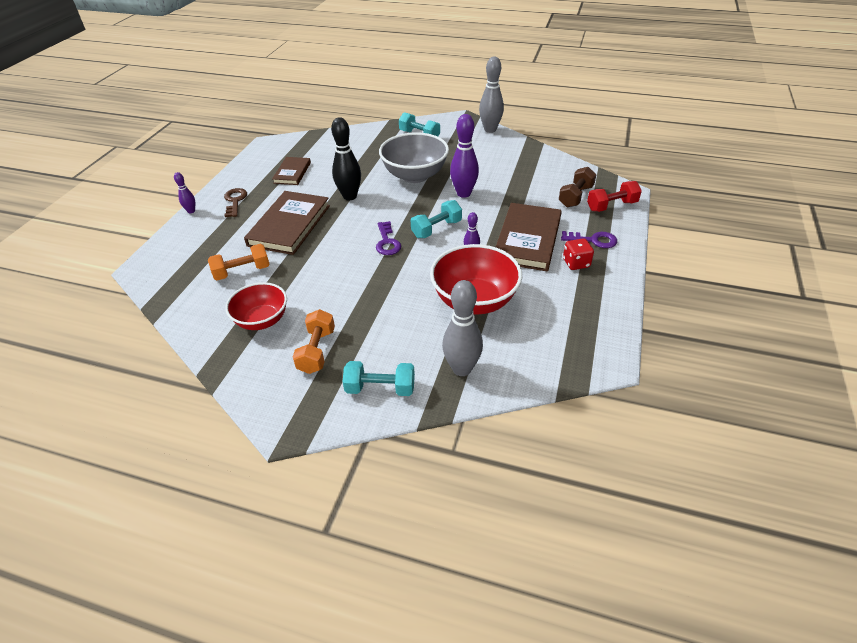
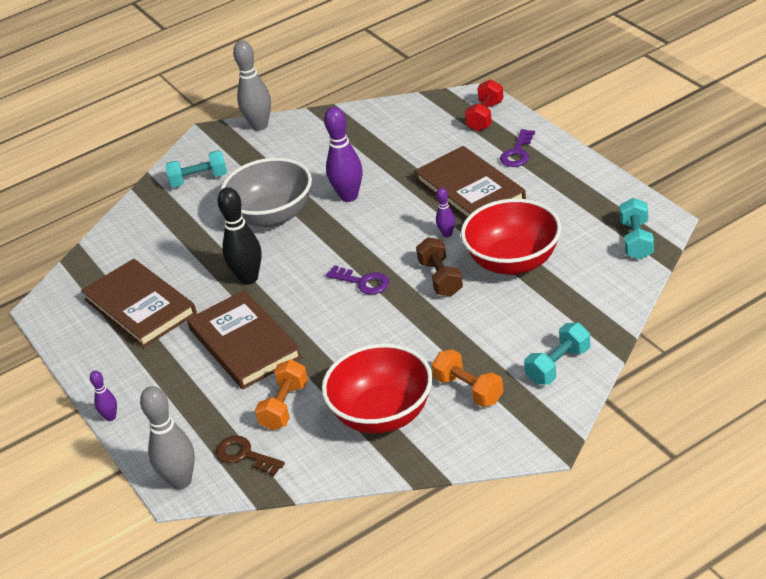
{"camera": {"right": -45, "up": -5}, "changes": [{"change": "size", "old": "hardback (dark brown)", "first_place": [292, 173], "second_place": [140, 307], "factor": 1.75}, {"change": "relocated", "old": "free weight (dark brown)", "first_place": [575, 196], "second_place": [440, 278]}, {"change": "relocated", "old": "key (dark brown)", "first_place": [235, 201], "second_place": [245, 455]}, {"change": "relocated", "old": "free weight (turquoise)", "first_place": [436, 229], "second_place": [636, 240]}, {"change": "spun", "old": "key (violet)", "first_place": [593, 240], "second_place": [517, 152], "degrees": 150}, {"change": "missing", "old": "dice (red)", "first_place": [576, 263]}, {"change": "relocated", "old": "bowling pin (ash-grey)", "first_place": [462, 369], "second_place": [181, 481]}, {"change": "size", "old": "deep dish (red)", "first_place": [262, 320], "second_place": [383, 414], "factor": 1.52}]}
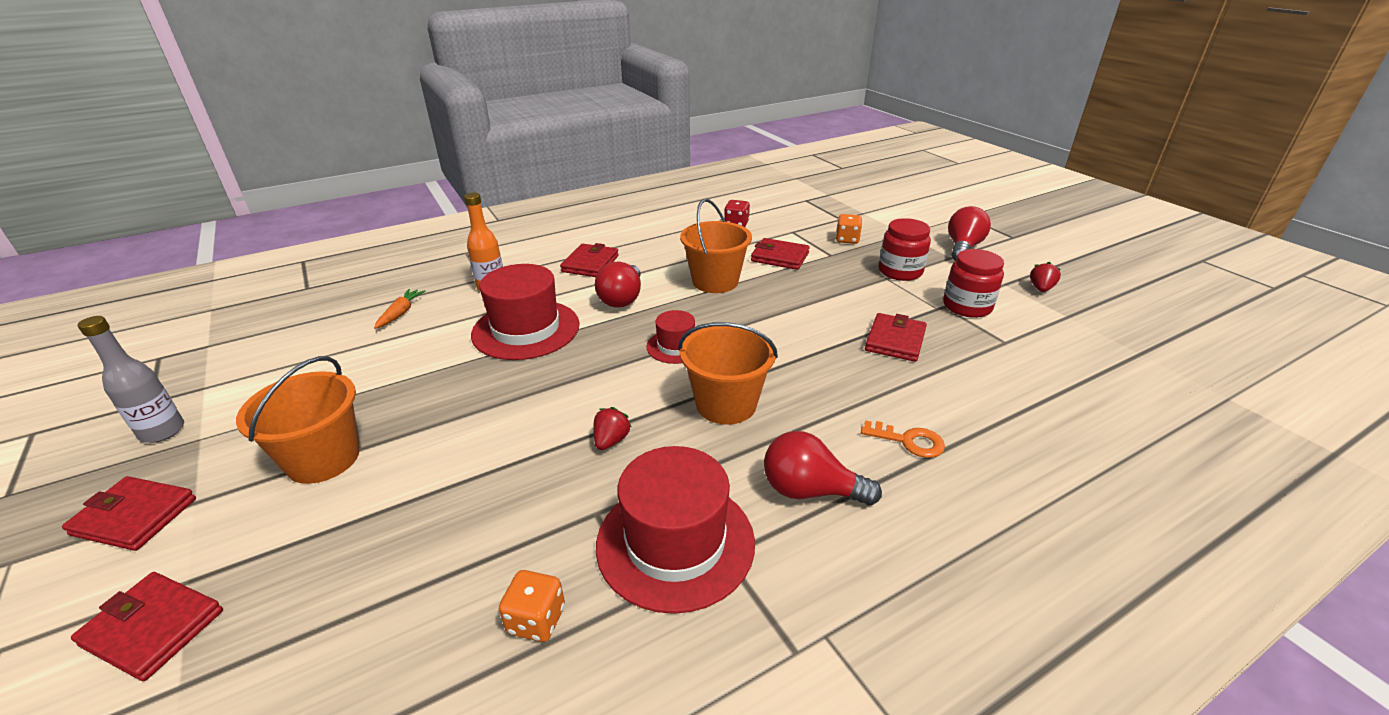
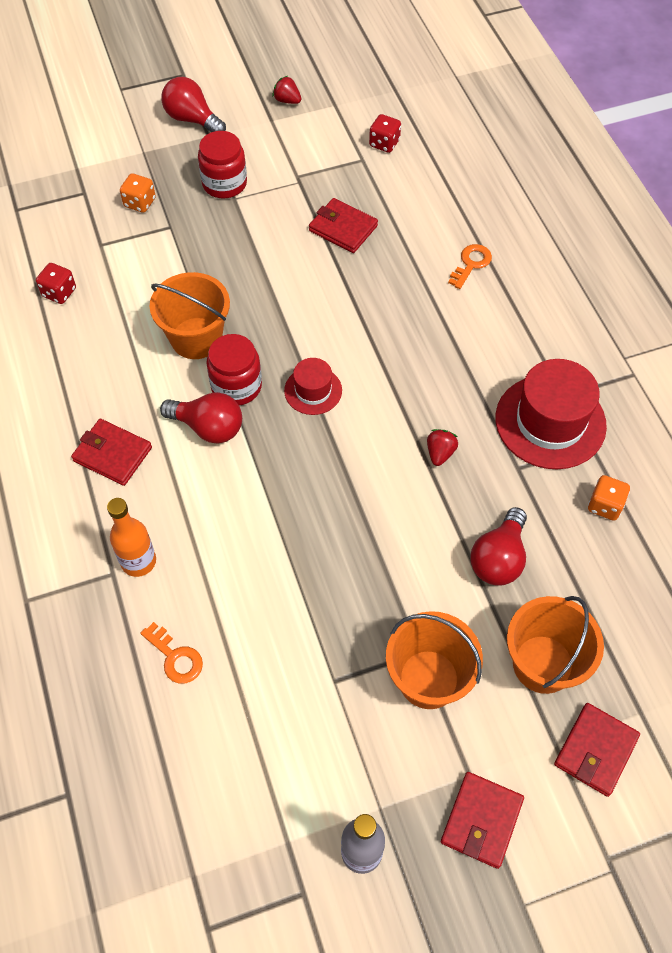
{"camera": {"right": -80, "up": 25}, "changes": [{"change": "missing", "old": "wallet (red)", "first_place": [780, 257]}, {"change": "relocated", "old": "preserve jar (red)", "first_place": [967, 306], "second_place": [236, 386]}, {"change": "missing", "old": "top hat (red)", "first_place": [526, 329]}, {"change": "exchanged", "old": "root vegetable (orange-coloured)", "new": "key (orange-coloured)", "first_place": [400, 313], "second_place": [175, 657]}, {"change": "relocated", "old": "pail (orange-coloured)", "first_place": [726, 404], "second_place": [543, 664]}, {"change": "spun", "old": "strawberry (red)", "first_place": [611, 440], "second_place": [440, 453], "degrees": 75}, {"change": "relocated", "old": "lightbulb (red)", "first_place": [810, 490], "second_place": [498, 558]}, {"change": "appeared", "new": "dice (red)", "second_place": [384, 143]}]}
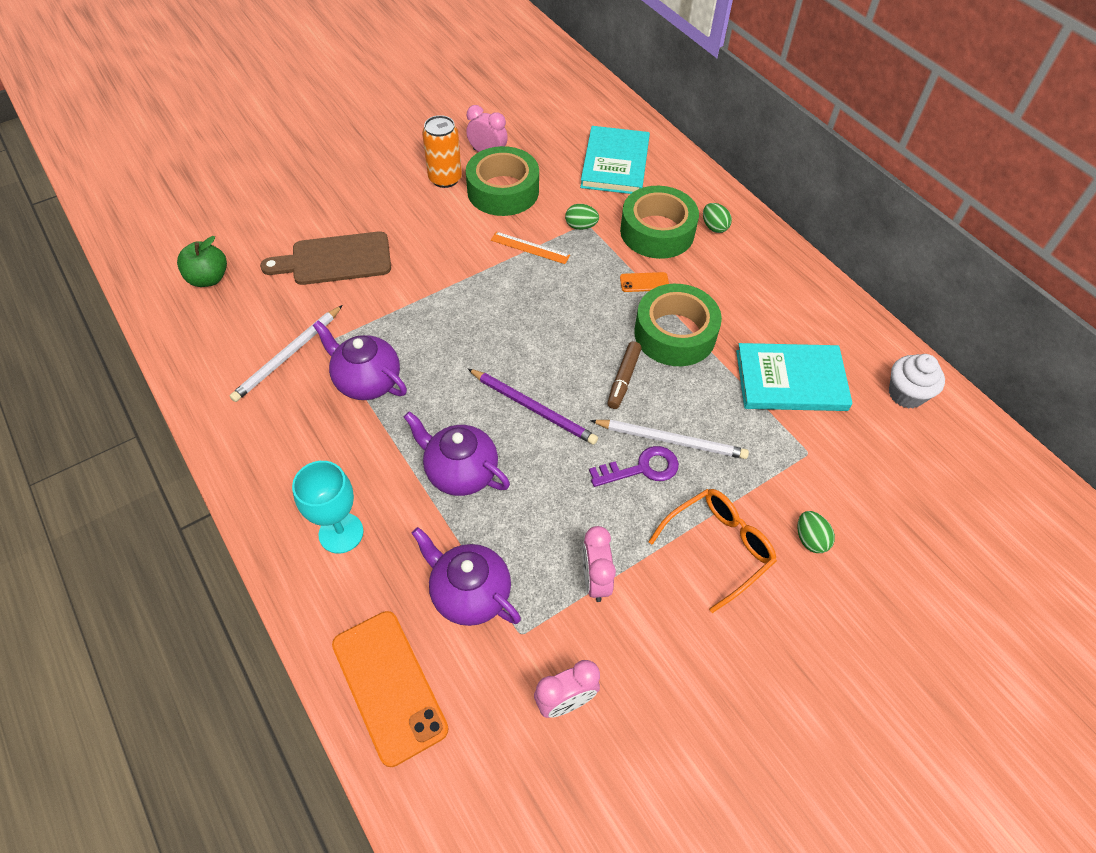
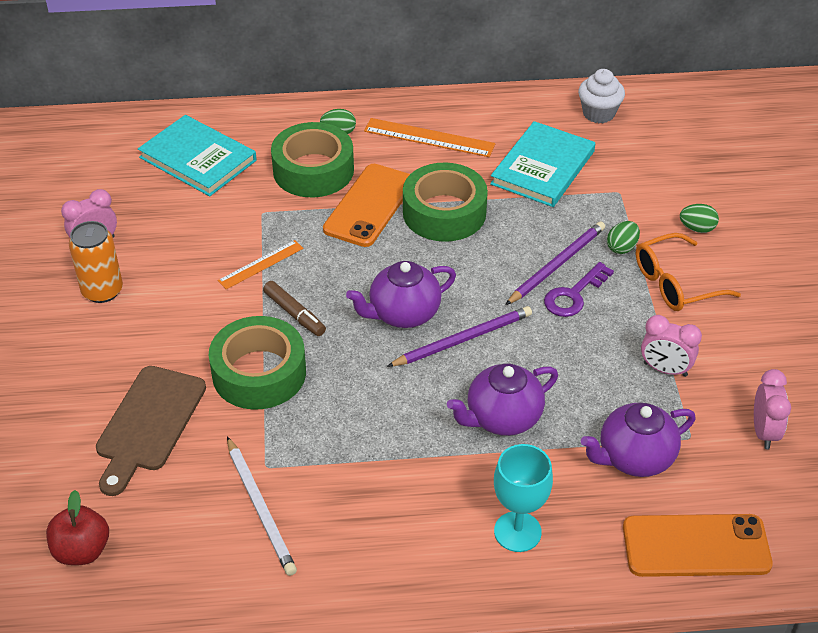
{"camera": {"right": -60, "up": -10}, "changes": [{"change": "relocated", "old": "roll of tape (green)", "first_place": [503, 191], "second_place": [259, 373]}, {"change": "relocated", "old": "egg shape (green)", "first_place": [581, 226], "second_place": [622, 247]}, {"change": "colour", "old": "apple (green)", "new": "apple (red)", "first_place": [208, 278], "second_place": [82, 550]}, {"change": "size", "old": "phone (orange-coloured)", "first_place": [644, 282], "second_place": [369, 205], "factor": 2.2}, {"change": "relocated", "old": "teapot (violet)", "first_place": [367, 381], "second_place": [403, 314]}, {"change": "relocated", "old": "marker pen (dark brown)", "first_place": [623, 379], "second_place": [294, 314]}, {"change": "colour", "old": "wooden pencil (white)", "new": "wooden pencil (violet)", "first_place": [671, 440], "second_place": [557, 265]}, {"change": "spun", "old": "key (violet)", "first_place": [642, 468], "second_place": [573, 295], "degrees": -150}, {"change": "spun", "old": "glasses (orange-coloured)", "first_place": [718, 548], "second_place": [676, 283], "degrees": -105}, {"change": "appeared", "new": "measuring stick (orange-coloured)", "second_place": [429, 138]}]}
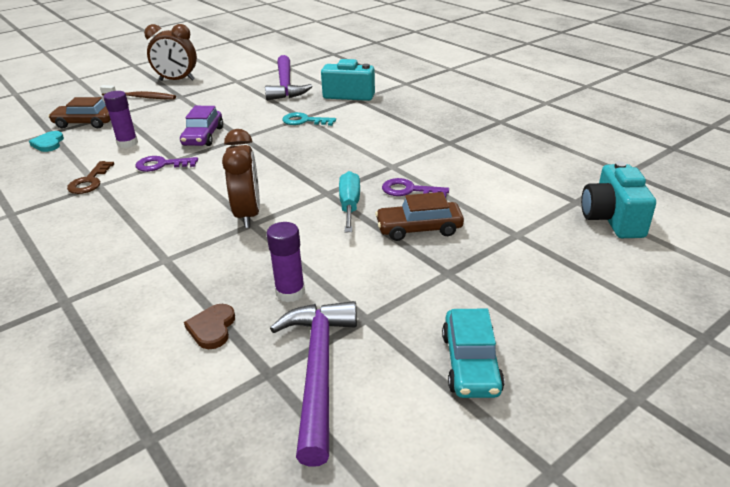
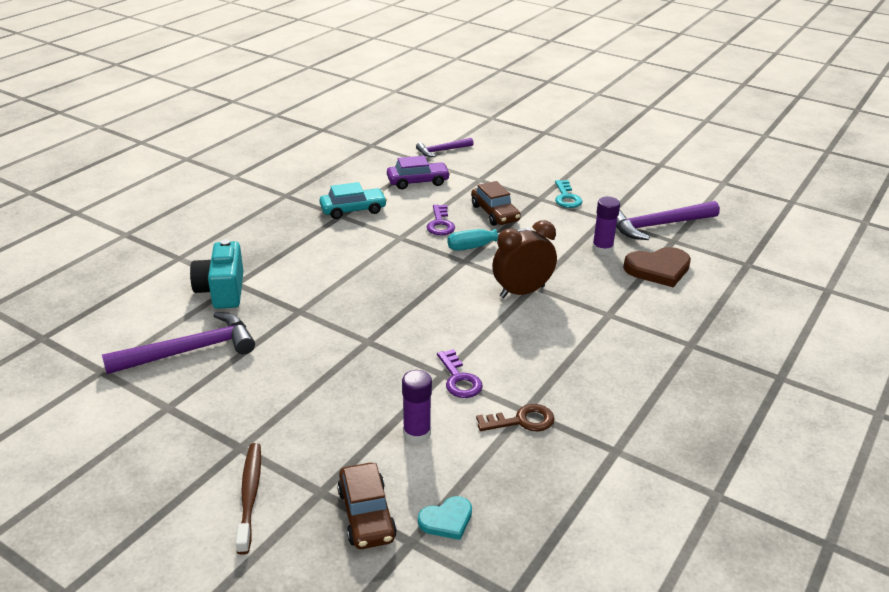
{"camera": {"right": -110, "up": 0}, "changes": [{"change": "missing", "old": "clock (dark brown)", "first_place": [177, 80]}, {"change": "relocated", "old": "automobile (violet)", "first_place": [203, 136], "second_place": [418, 182]}, {"change": "relocated", "old": "key (turquoise)", "first_place": [304, 121], "second_place": [566, 197]}, {"change": "exchanged", "old": "photo camera (turquoise)", "new": "claw hammer (violet)", "first_place": [612, 219], "second_place": [442, 150]}, {"change": "size", "old": "heart shape (dark brown)", "first_place": [212, 328], "second_place": [658, 269], "factor": 1.7}, {"change": "relocated", "old": "automobile (turquoise)", "first_place": [470, 363], "second_place": [353, 210]}]}
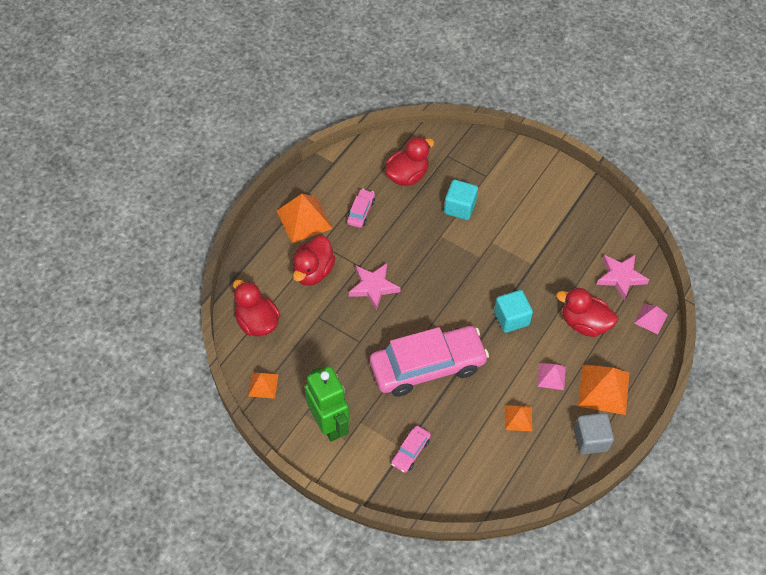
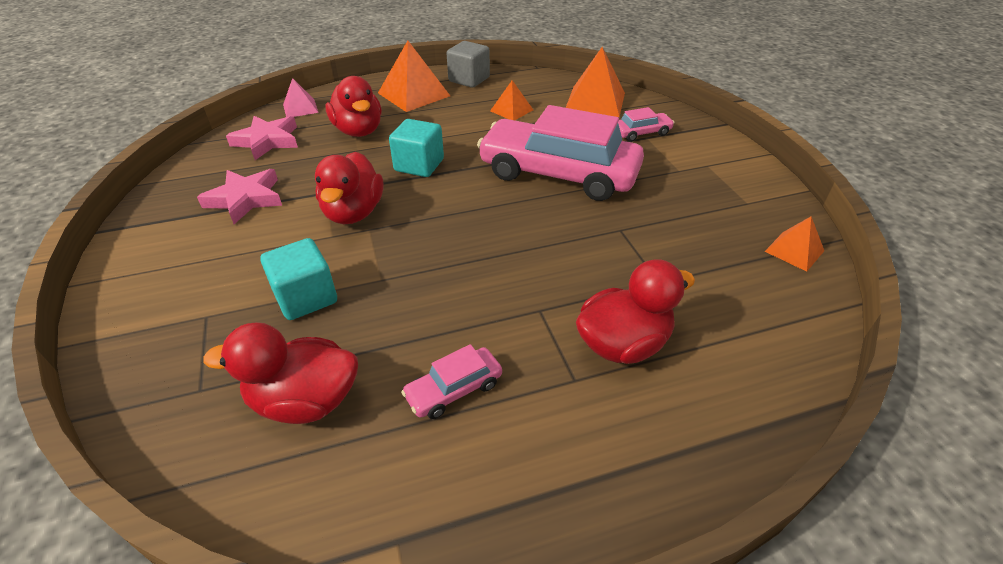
{"camera": {"right": -140, "up": -15}, "changes": [{"change": "relocated", "old": "pyramid (orange-coloured)", "first_place": [304, 219], "second_place": [595, 101]}, {"change": "relocated", "old": "star shape (pink)", "first_place": [373, 287], "second_place": [245, 199]}, {"change": "relocated", "old": "toy duck (red)", "first_place": [257, 322], "second_place": [353, 212]}, {"change": "missing", "old": "pyramid (pink)", "first_place": [551, 376]}, {"change": "missing", "old": "toy robot (green)", "first_place": [329, 424]}]}
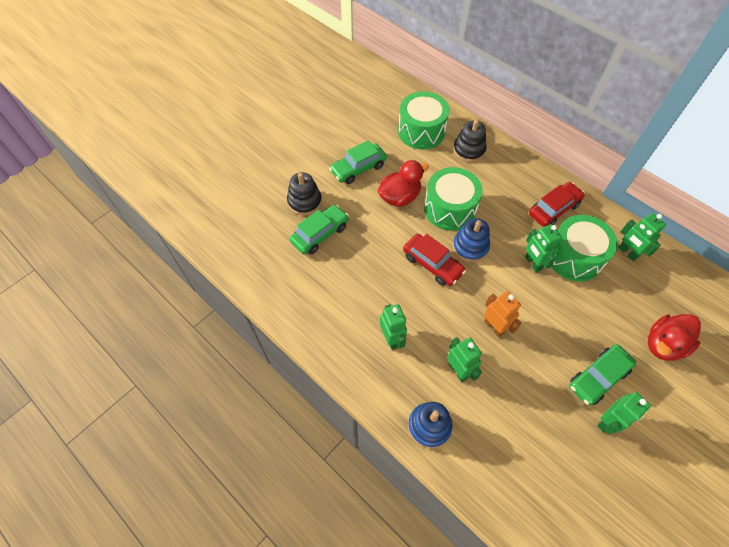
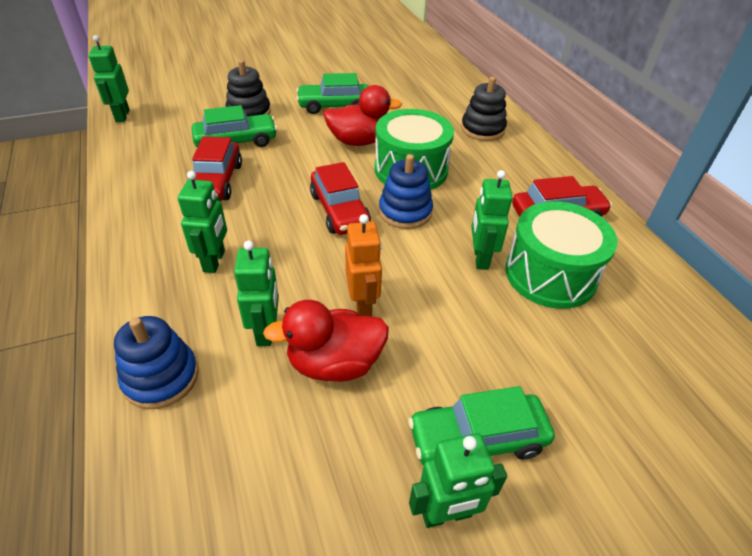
{"camera": {"right": 25, "up": -15}, "changes": [{"change": "missing", "old": "drum (green)", "first_place": [421, 131]}, {"change": "relocated", "old": "toy robot (green)", "first_place": [627, 253], "second_place": [122, 116]}, {"change": "relocated", "old": "toy duck (red)", "first_place": [663, 344], "second_place": [334, 363]}, {"change": "appeared", "new": "automobile (red)", "second_place": [216, 182]}]}
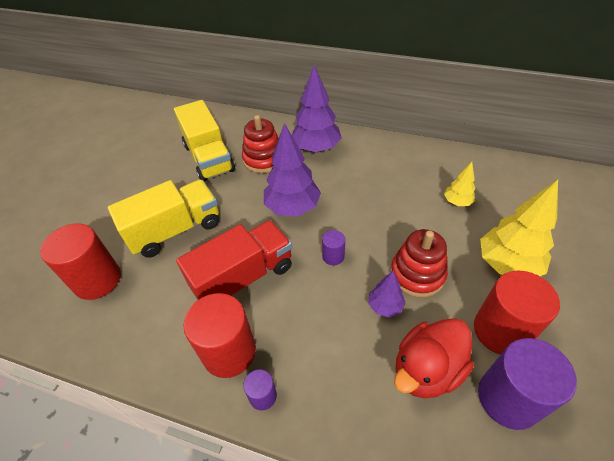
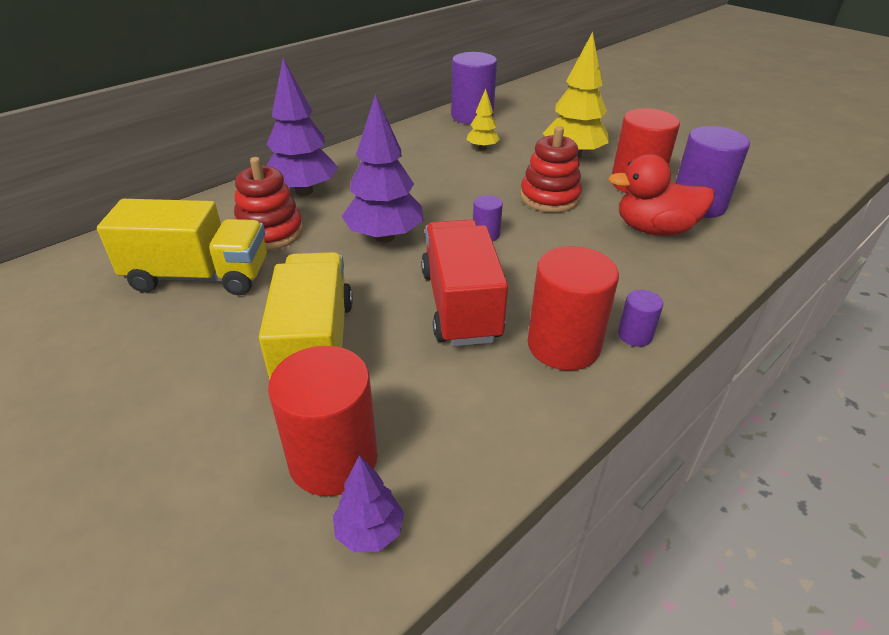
{"camera": {"right": -65, "up": -10}, "changes": [{"change": "relocated", "old": "fir tree (violet)", "first_place": [385, 306], "second_place": [369, 532]}, {"change": "spun", "old": "toy duck (red)", "first_place": [427, 370], "second_place": [654, 230], "degrees": 105}, {"change": "appeared", "new": "cylinder shape (violet)", "second_place": [472, 116]}]}
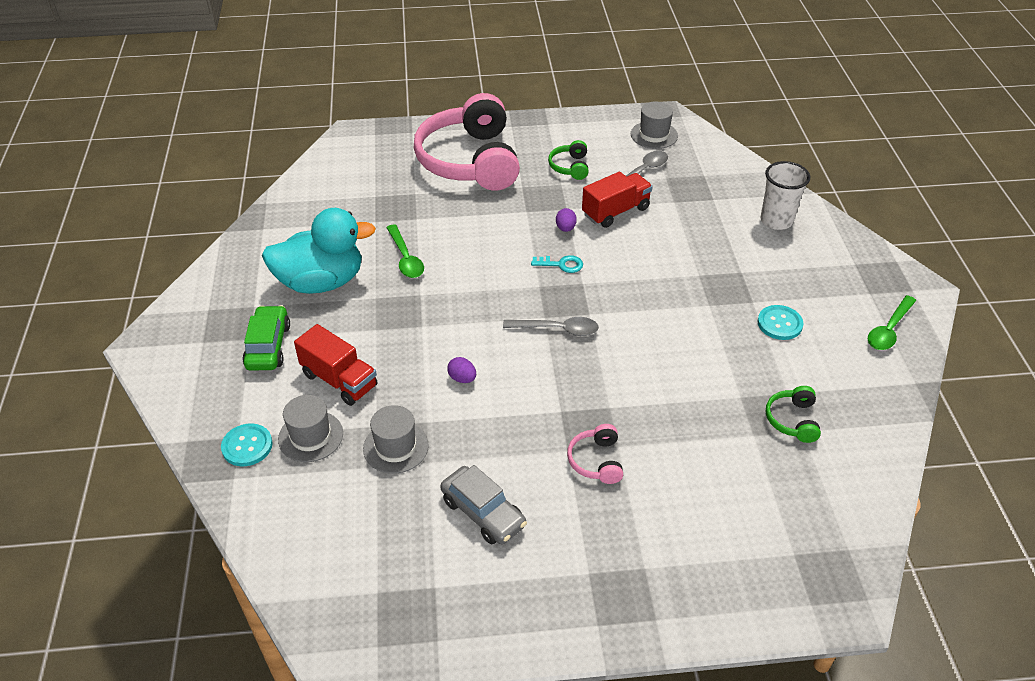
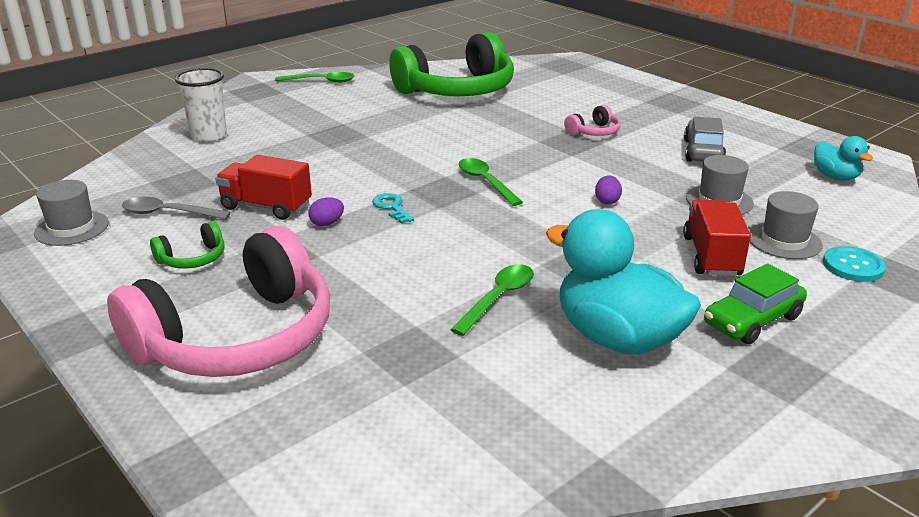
{"camera": {"right": -125, "up": -15}, "changes": [{"change": "missing", "old": "button (turquoise)", "first_place": [779, 324]}, {"change": "colour", "old": "tablespoon (ash-grey)", "new": "tablespoon (green)", "first_place": [558, 329], "second_place": [485, 182]}, {"change": "size", "old": "headphones (green)", "first_place": [792, 420], "second_place": [457, 90], "factor": 2.5}, {"change": "appeared", "new": "toy duck (turquoise)", "second_place": [835, 177]}]}
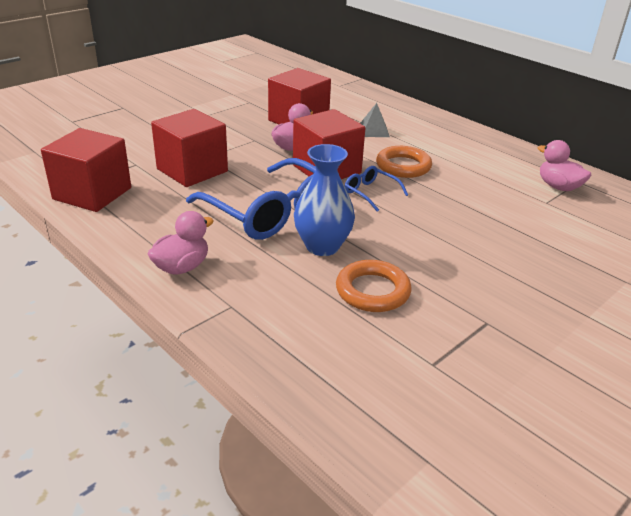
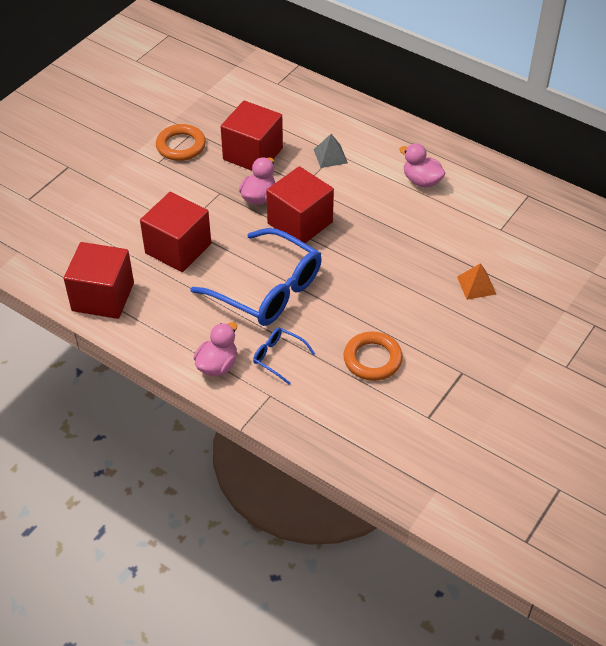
{"camera": {"right": -10, "up": 15}, "changes": [{"change": "relocated", "old": "toy duck (pink)", "first_place": [558, 187], "second_place": [421, 181]}, {"change": "missing", "old": "flower vase (royal blue)", "first_place": [322, 246]}, {"change": "relocated", "old": "torus (orange-coloured)", "first_place": [403, 166], "second_place": [181, 146]}, {"change": "relocated", "old": "glasses (royal blue)", "first_place": [370, 193], "second_place": [278, 357]}, {"change": "appeared", "new": "pyramid (orange-coloured)", "second_place": [476, 285]}]}
